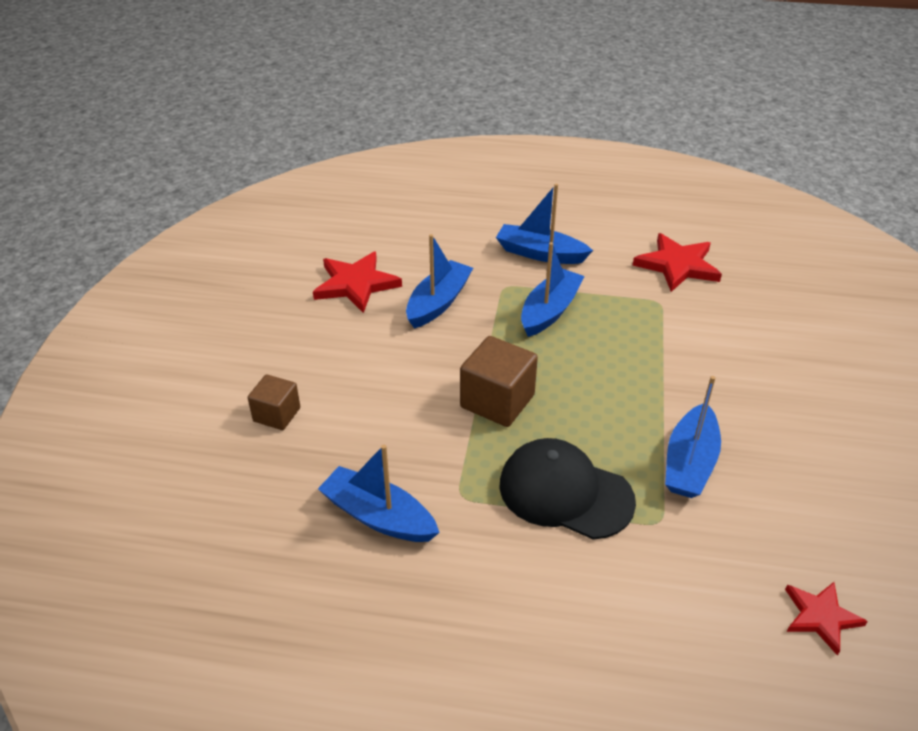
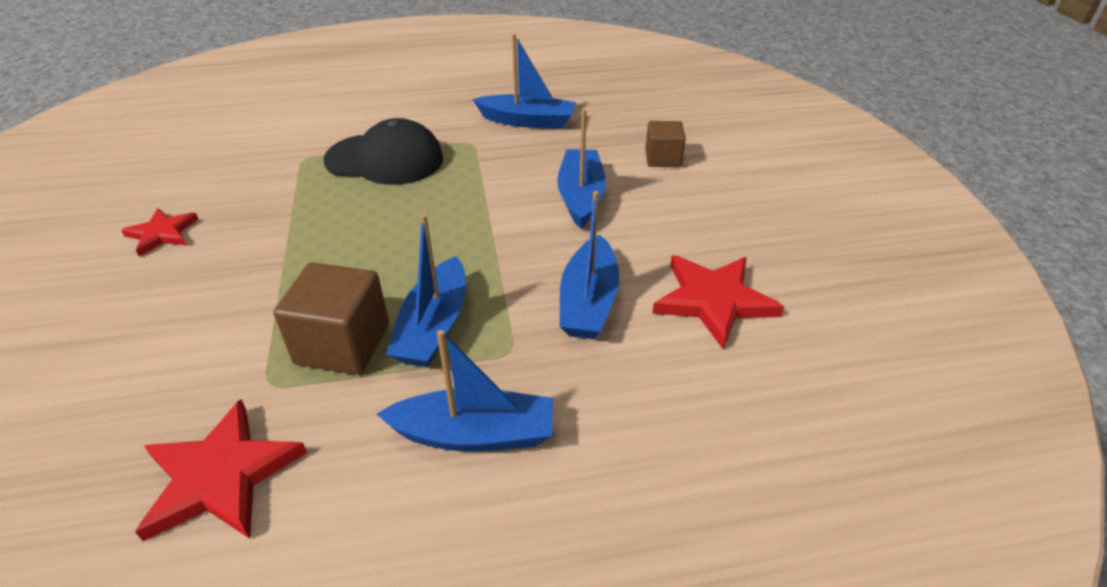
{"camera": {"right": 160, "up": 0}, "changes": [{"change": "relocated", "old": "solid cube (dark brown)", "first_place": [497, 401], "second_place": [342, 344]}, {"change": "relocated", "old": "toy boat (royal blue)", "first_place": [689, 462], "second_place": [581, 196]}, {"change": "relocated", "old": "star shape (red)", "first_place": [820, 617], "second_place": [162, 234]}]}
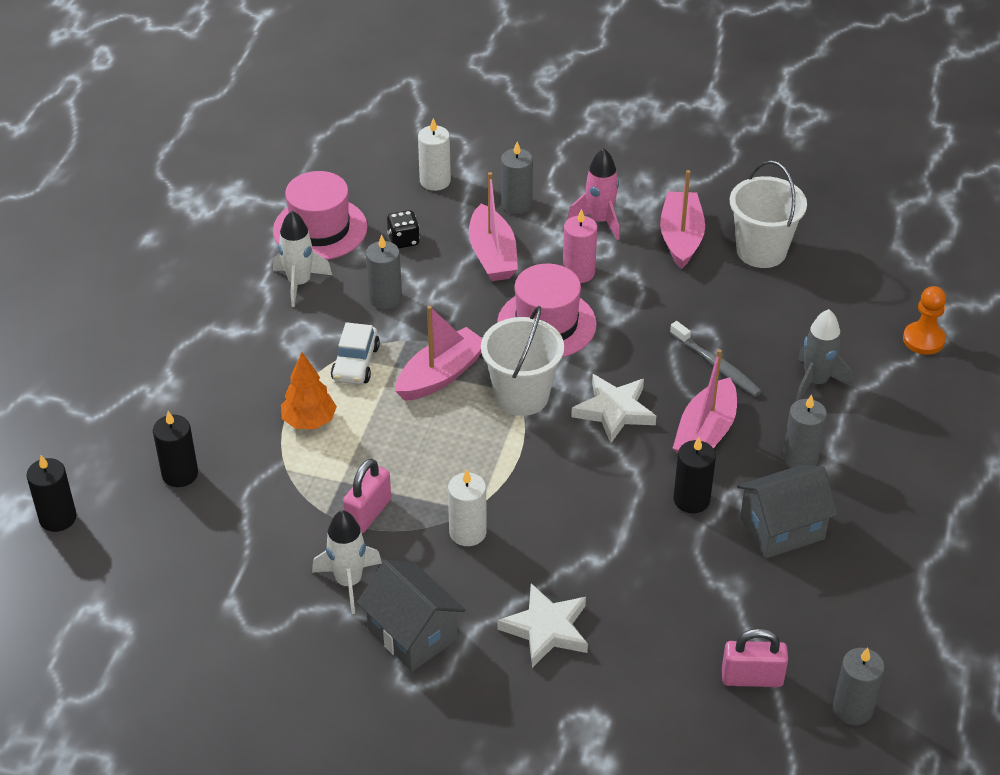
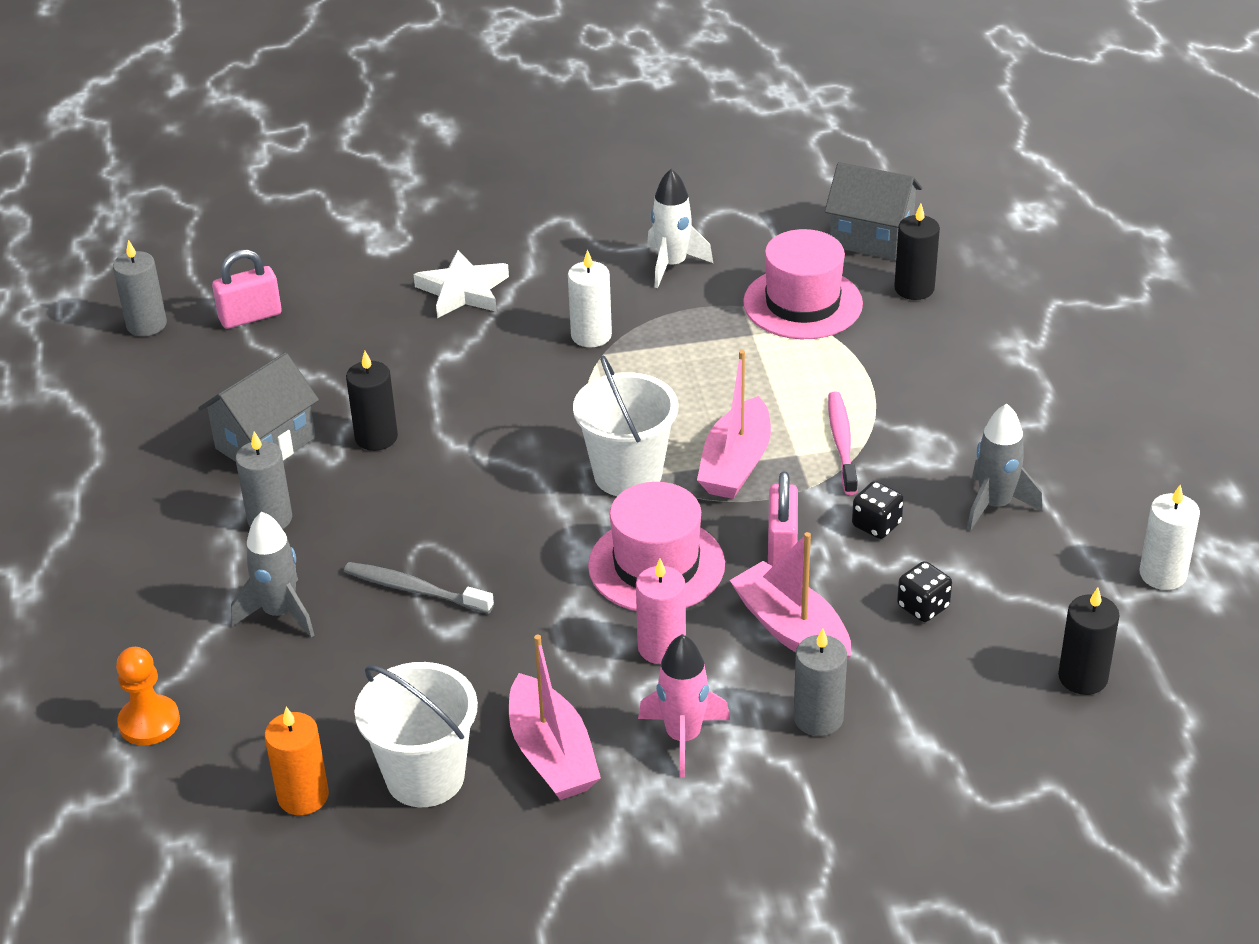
{"camera": {"right": 155, "up": -5}, "changes": [{"change": "relocated", "old": "wax candle (white)", "first_place": [435, 181], "second_place": [1163, 574]}, {"change": "relocated", "old": "top hat (pink)", "first_place": [320, 229], "second_place": [802, 303]}, {"change": "colour", "old": "spaceship (white)", "new": "spaceship (ash-grey)", "first_place": [299, 283], "second_place": [994, 505]}, {"change": "exchanged", "old": "wax candle (ash-grey)", "new": "dice (black)", "first_place": [385, 298], "second_place": [876, 525]}, {"change": "exchanged", "old": "automobile (white)", "new": "toothbrush (pink)", "first_place": [355, 363], "second_place": [842, 443]}, {"change": "missing", "old": "toy boat (pink)", "first_place": [705, 433]}, {"change": "missing", "old": "fir tree (orange-coloured)", "first_place": [309, 421]}, {"change": "missing", "old": "star shape (white)", "first_place": [614, 411]}, {"change": "relocated", "old": "wax candle (black)", "first_place": [58, 518], "second_place": [1083, 677]}, {"change": "relocated", "old": "padlock (pink)", "first_place": [368, 513], "second_place": [782, 546]}, {"change": "relocated", "old": "toy house (ash-grey)", "first_place": [412, 634], "second_place": [871, 238]}, {"change": "appeared", "new": "wax candle (orange-coloured)", "second_place": [303, 796]}]}
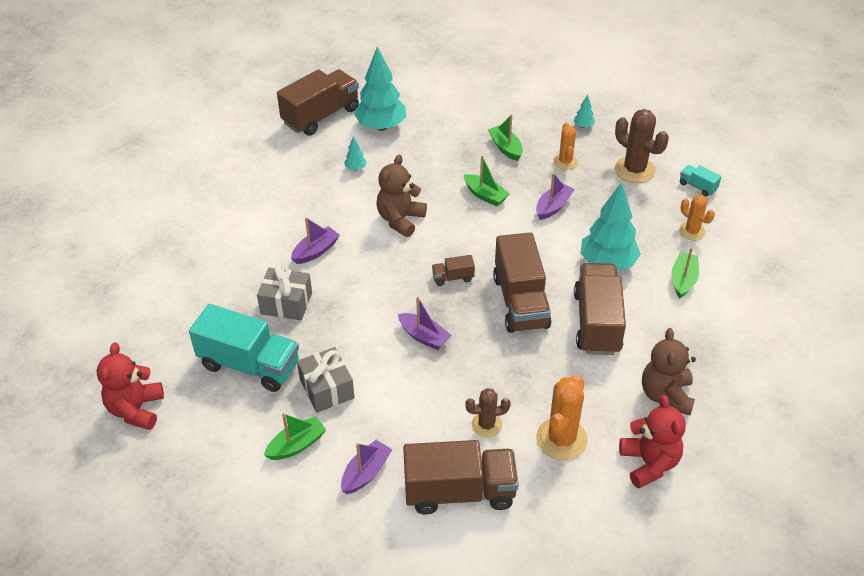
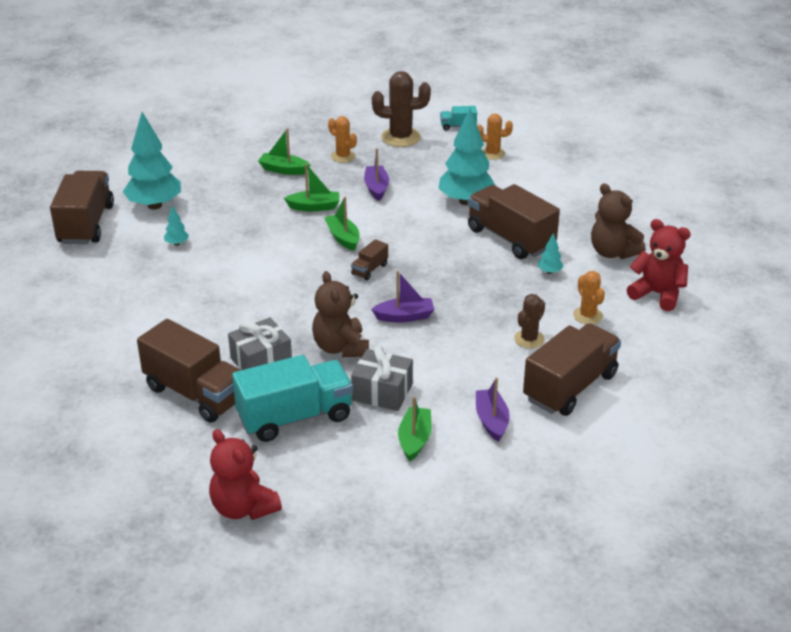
{"camera": {"right": -45, "up": -10}, "changes": [{"change": "relocated", "old": "fir tree (turquoise)", "first_place": [583, 126], "second_place": [549, 272]}, {"change": "relocated", "old": "teddy (dark brown)", "first_place": [400, 220], "second_place": [341, 347]}, {"change": "missing", "old": "toy boat (violet)", "first_place": [316, 251]}, {"change": "relocated", "old": "lorry (dark brown)", "first_place": [520, 302], "second_place": [195, 393]}, {"change": "relocated", "old": "toy boat (green)", "first_place": [683, 280], "second_place": [343, 237]}, {"change": "size", "old": "saguaro cactus (orange-coloured)", "first_place": [561, 439], "second_place": [587, 315], "factor": 0.61}]}
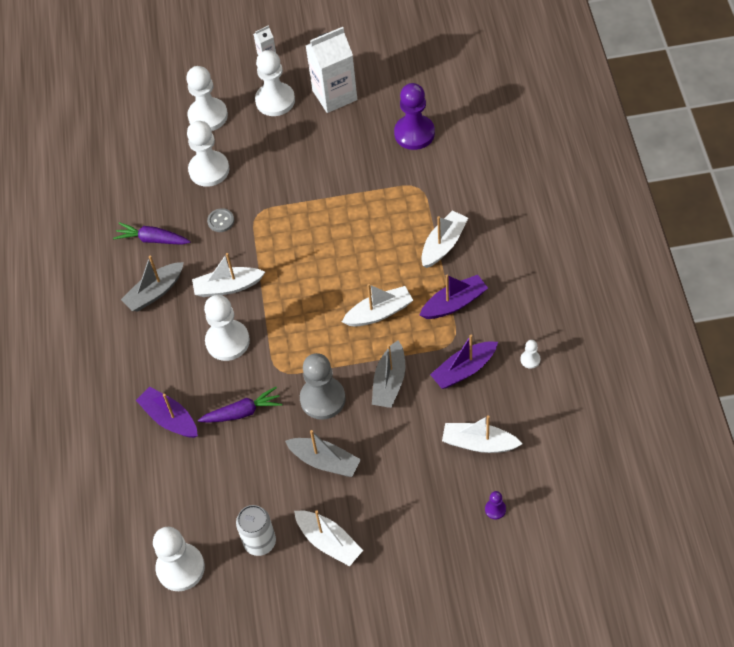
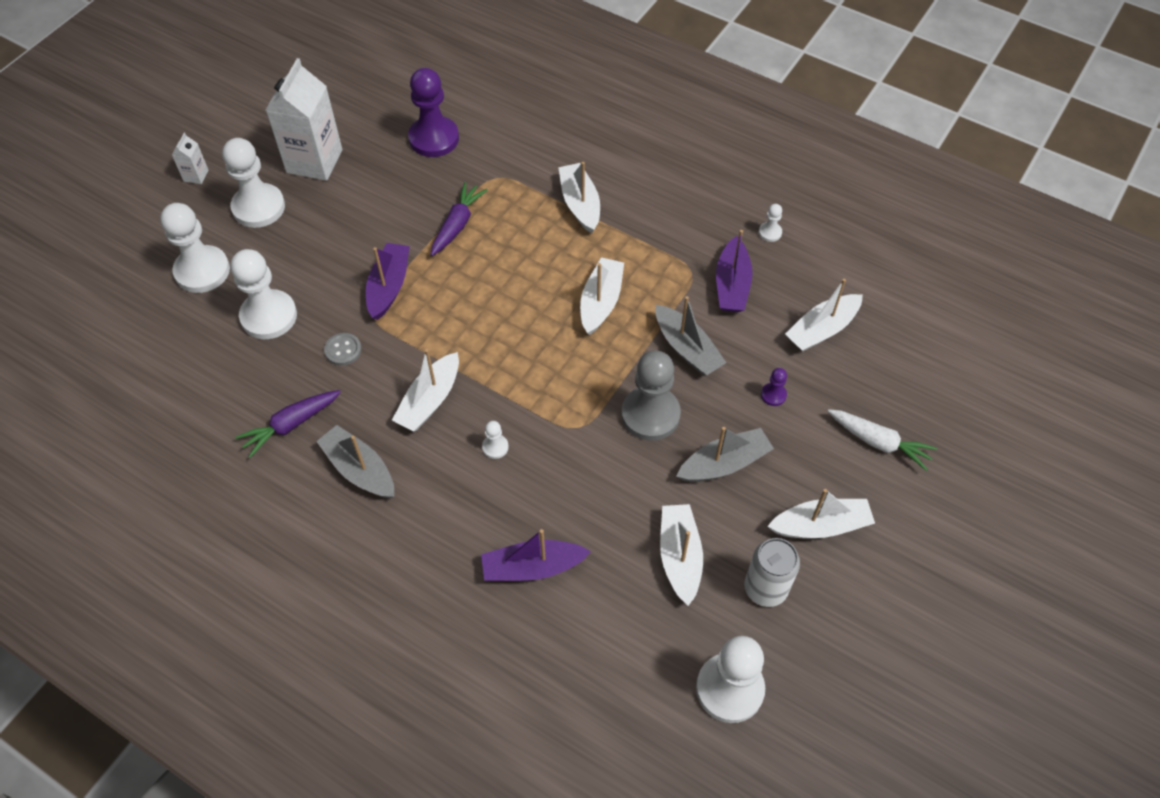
{"camera": {"right": -55, "up": 0}, "changes": [{"change": "spun", "old": "toy boat (ash-grey)", "first_place": [155, 292], "second_place": [359, 469], "degrees": 135}, {"change": "relocated", "old": "toy boat (violet)", "first_place": [454, 303], "second_place": [389, 287]}, {"change": "size", "old": "pawn (white)", "first_place": [227, 341], "second_place": [495, 447], "factor": 0.44}, {"change": "relocated", "old": "root vegetable (violet)", "first_place": [242, 412], "second_place": [457, 225]}, {"change": "relocated", "old": "pawn (violet)", "first_place": [495, 509], "second_place": [773, 395]}, {"change": "appeared", "new": "root vegetable (white)", "second_place": [878, 442]}, {"change": "appeared", "new": "toy boat (white)", "second_place": [680, 557]}]}
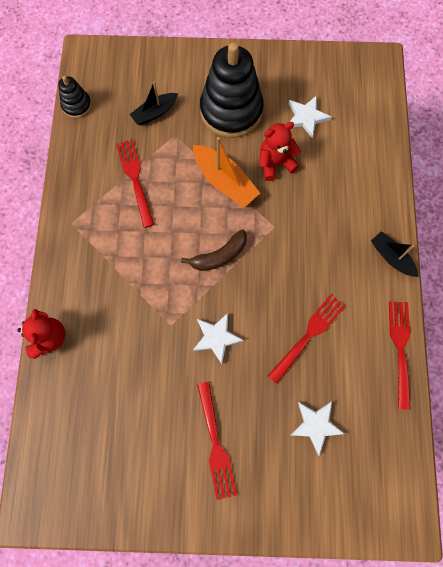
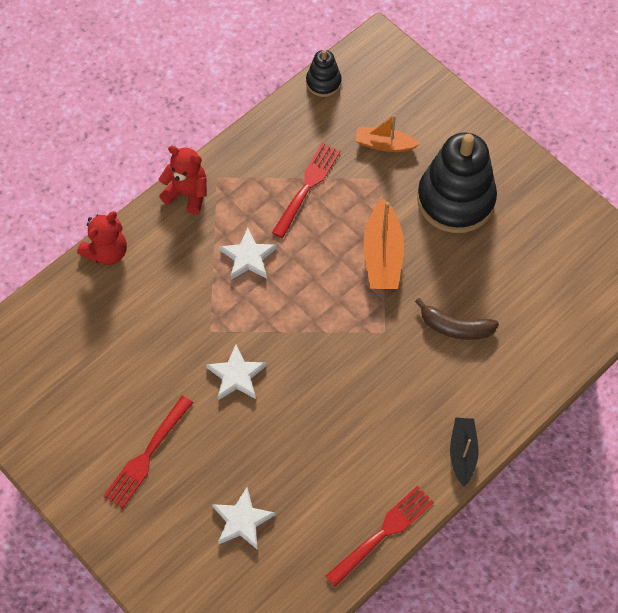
{"camera": {"right": 45, "up": -10}, "changes": [{"change": "colour", "old": "toy boat (black)", "new": "toy boat (orange-coloured)", "first_place": [155, 113], "second_place": [384, 144]}, {"change": "relocated", "old": "star shape (white)", "first_place": [306, 117], "second_place": [248, 257]}, {"change": "relocated", "old": "teddy (red)", "first_place": [275, 163], "second_place": [187, 193]}, {"change": "relocated", "old": "banana fruit (dark brown)", "first_place": [219, 256], "second_place": [455, 327]}, {"change": "missing", "old": "table fork (red)", "first_place": [308, 336]}]}
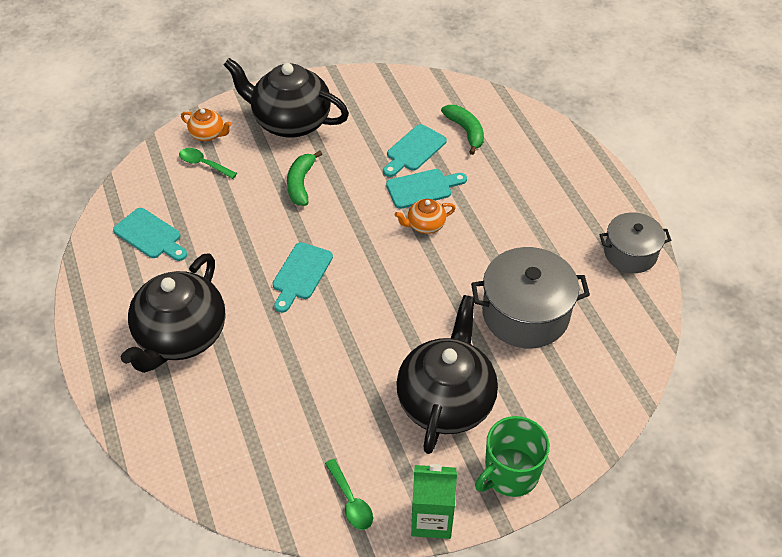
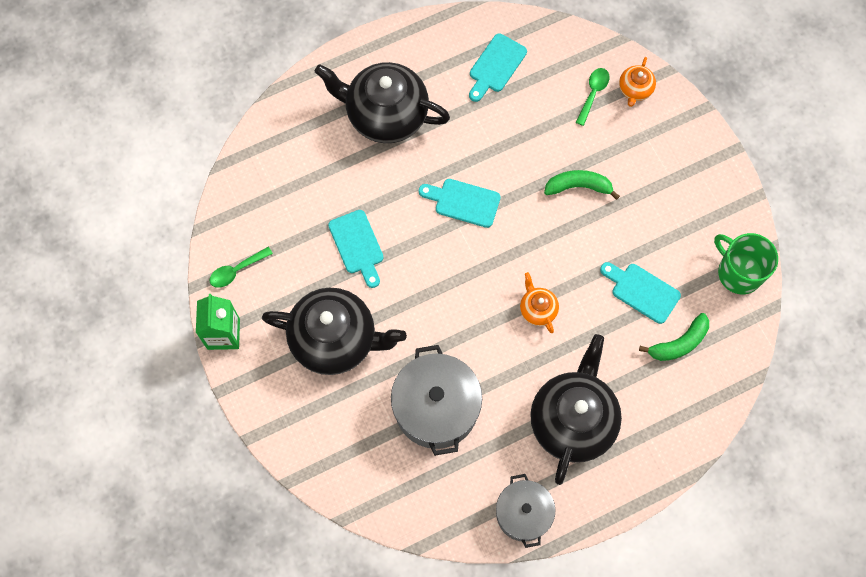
{"camera": {"right": 85, "up": 20}, "changes": [{"change": "relocated", "old": "teapot (black)", "first_place": [290, 121], "second_place": [573, 420]}, {"change": "relocated", "old": "cutting board (turquoise)", "first_place": [422, 188], "second_place": [357, 245]}, {"change": "relocated", "old": "coffee mug (green)", "first_place": [510, 473], "second_place": [739, 272]}]}
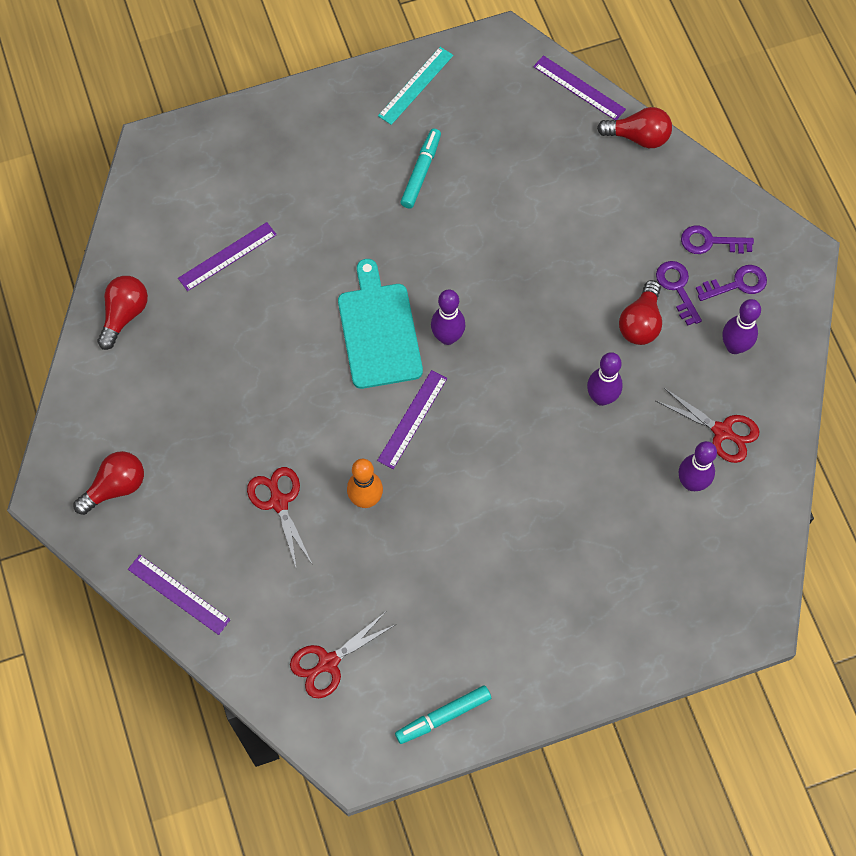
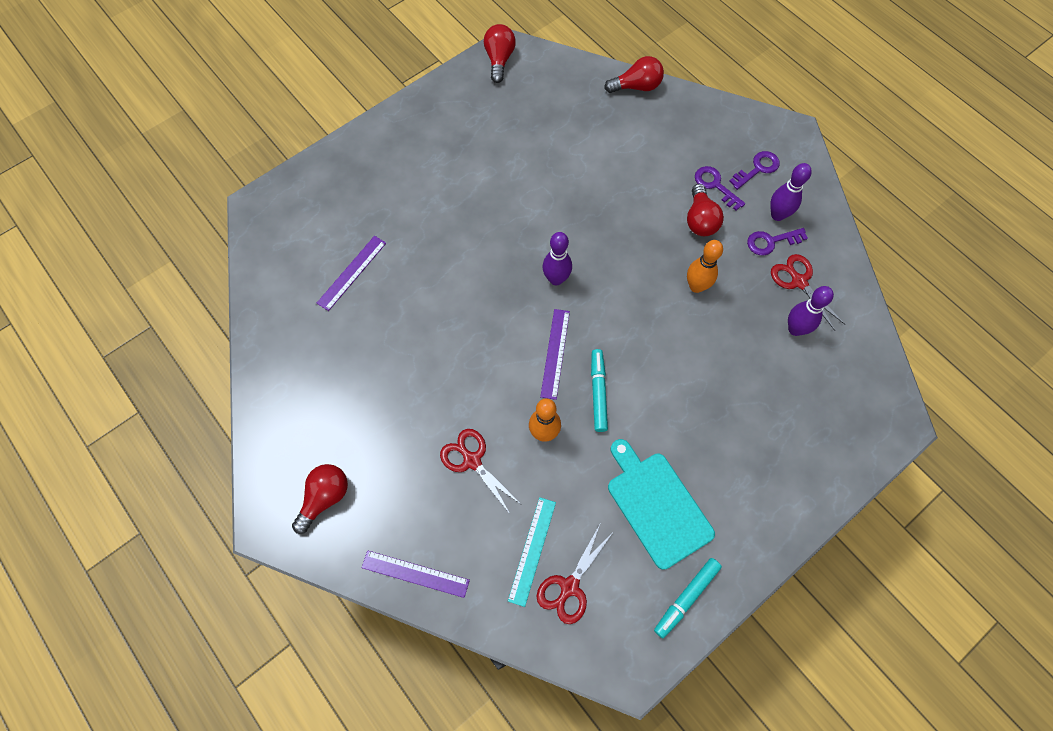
{"camera": {"right": -20, "up": 0}, "changes": [{"change": "relocated", "old": "measuring stick (turquoise)", "first_place": [415, 85], "second_place": [532, 550]}, {"change": "missing", "old": "measuring stick (violet)", "first_place": [579, 88]}, {"change": "relocated", "old": "marker pen (turquoise)", "first_place": [421, 172], "second_place": [598, 392]}, {"change": "relocated", "old": "key (violet)", "first_place": [710, 242], "second_place": [771, 242]}, {"change": "relocated", "old": "cutting board (turquoise)", "first_place": [379, 331], "second_place": [657, 505]}, {"change": "relocated", "old": "lightbulb (red)", "first_place": [124, 315], "second_place": [499, 60]}, {"change": "colour", "old": "bowling pin (violet)", "new": "bowling pin (orange-coloured)", "first_place": [601, 397], "second_place": [696, 286]}, {"change": "spun", "old": "scissors (red)", "first_place": [722, 431], "second_place": [799, 282], "degrees": -135}]}
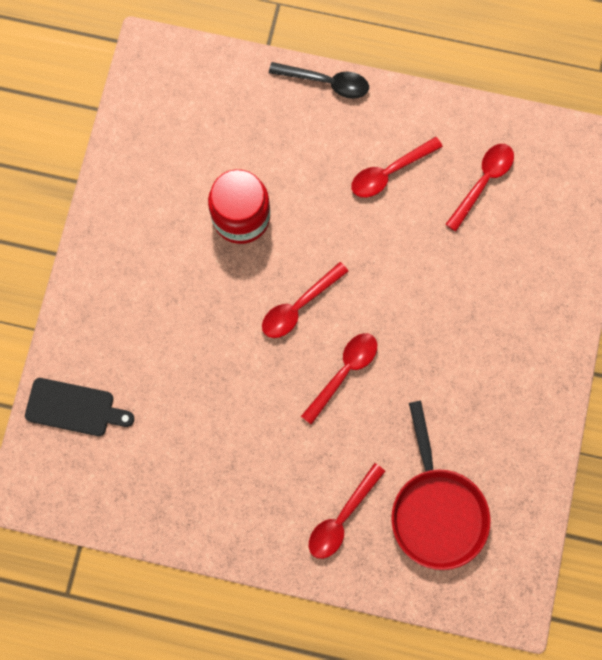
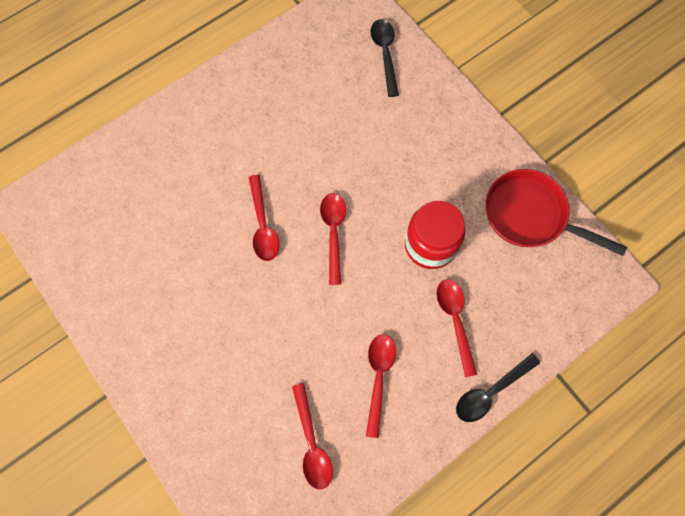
{"camera": {"right": 130, "up": -5}, "changes": [{"change": "exchanged", "old": "cutting board (black)", "new": "tablespoon (black)", "first_place": [74, 408], "second_place": [385, 54]}, {"change": "relocated", "old": "skillet (red)", "first_place": [436, 511], "second_place": [530, 215]}, {"change": "relocated", "old": "tablespoon (red)", "first_place": [342, 517], "second_place": [455, 320]}]}
